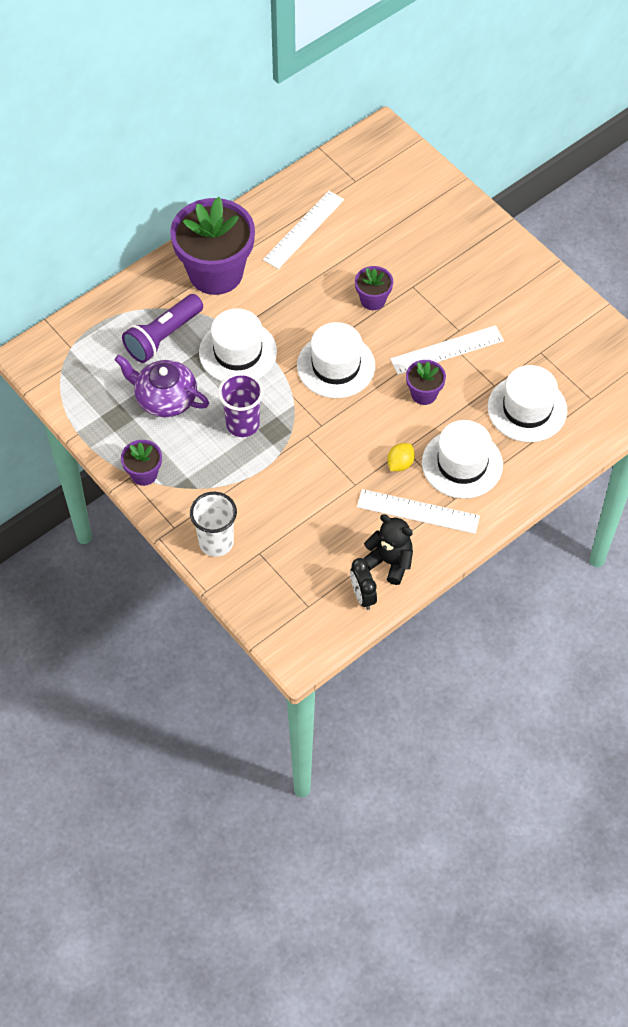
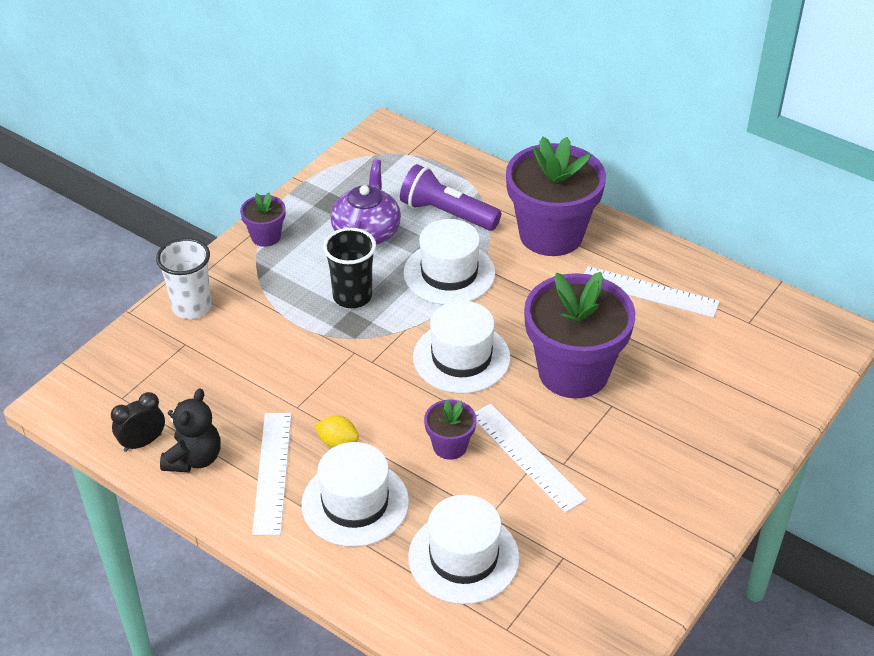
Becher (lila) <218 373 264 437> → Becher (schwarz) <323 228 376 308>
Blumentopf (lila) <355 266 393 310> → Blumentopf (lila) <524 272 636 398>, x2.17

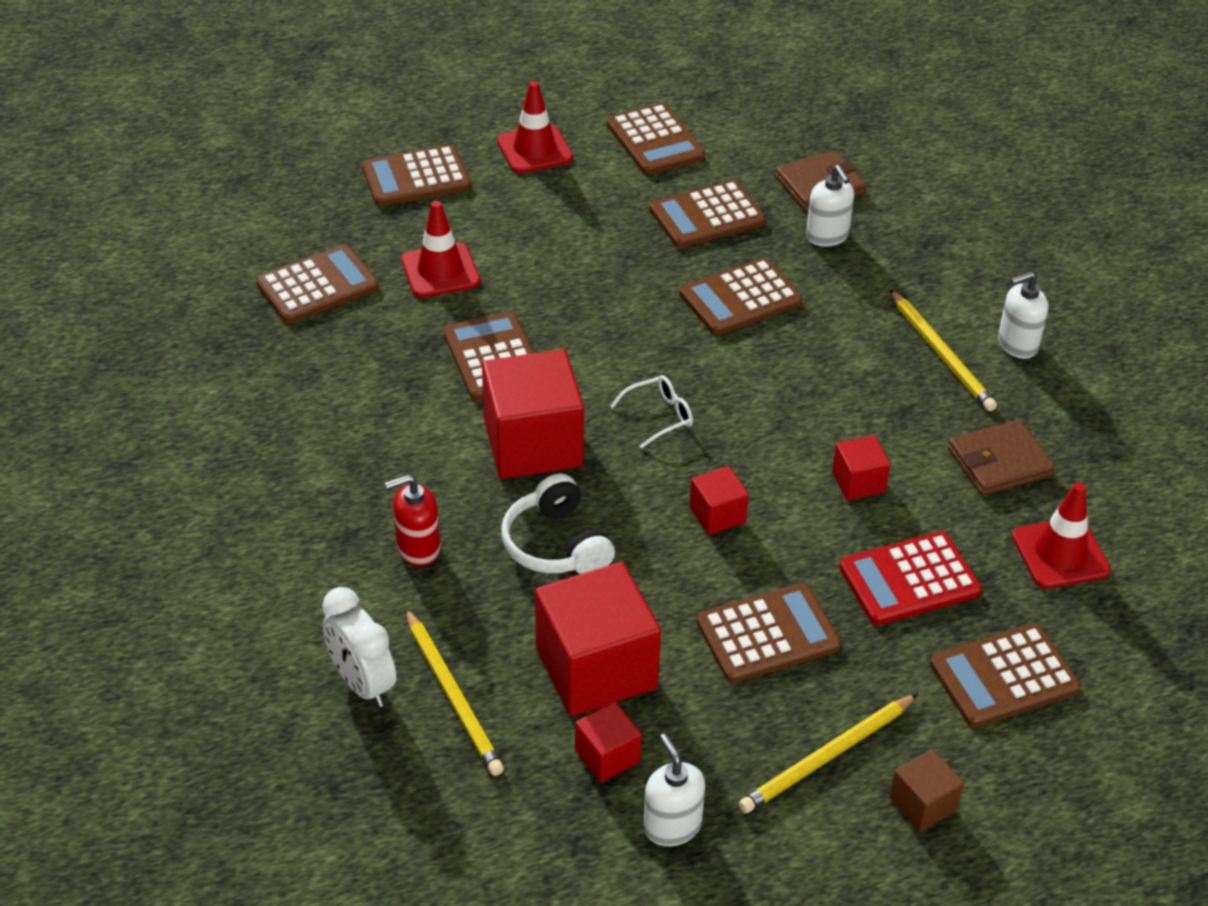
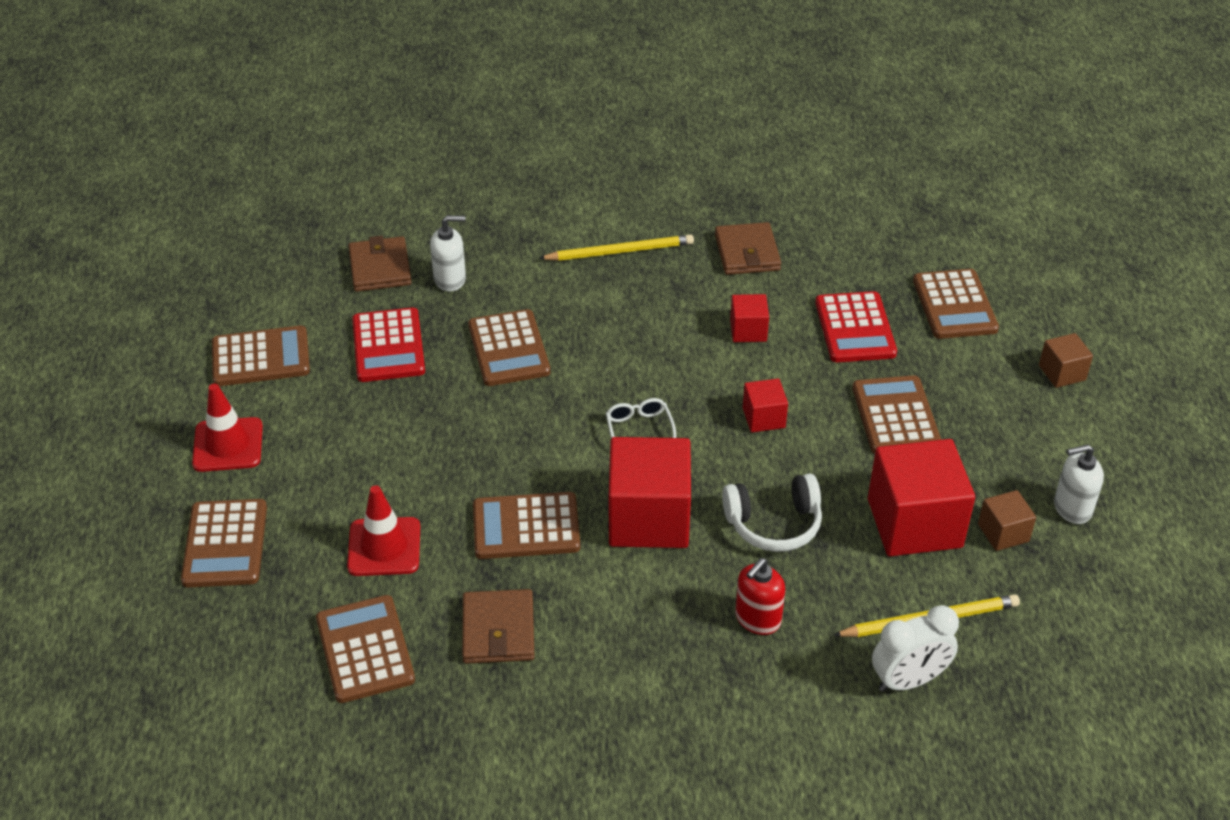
Taschenrechner (braun) <649 180 766 248> → Taschenrechner (rot) <352 308 425 382>
- → Geldbörse (braun) <462 589 535 664>
Seifenspender (rot) <385 474 440 566> → Seifenspender (rot) <735 558 785 635>, 45 degrees clockwise
Kubus (rot) <575 701 642 783> → Kubus (braun) <978 490 1036 551>
Bleistift (gelb) <739 694 918 813> → -
Seifenspender (weiß) <998 271 1048 359> → -
Leitkegel (rot) <1012 482 1111 588> → -

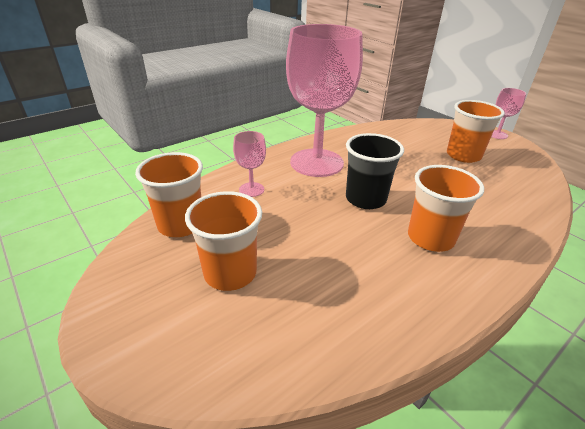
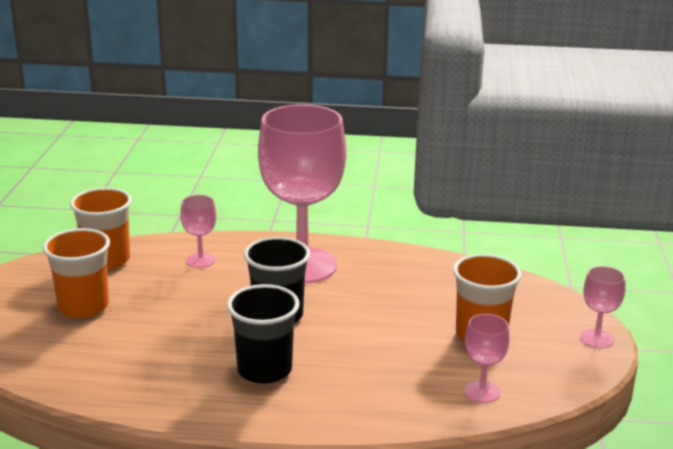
Becher (orange) <408 165 484 252> → Becher (schwarz) <227 284 300 384>
- → Kelch (rosa) <464 314 510 403>

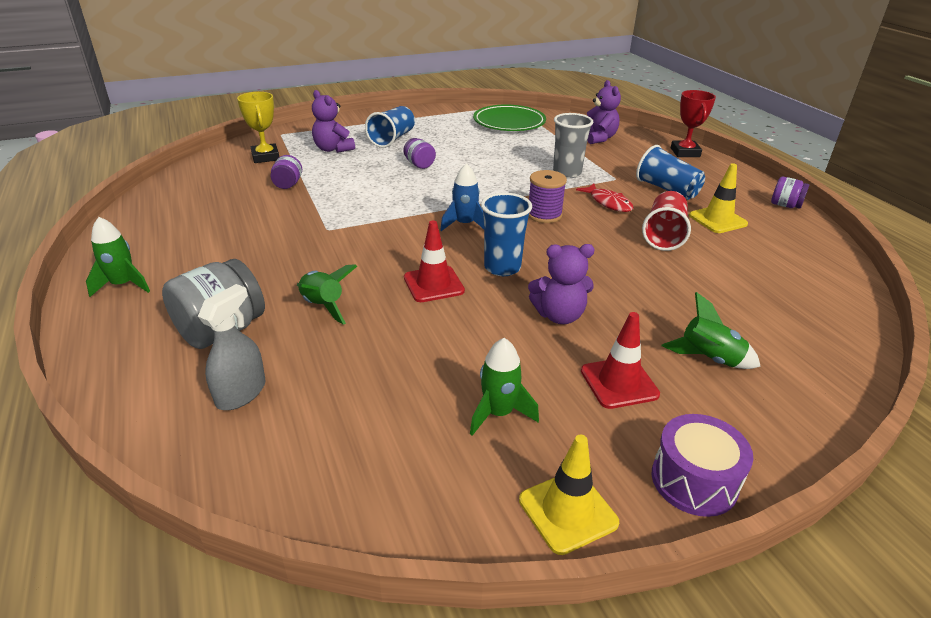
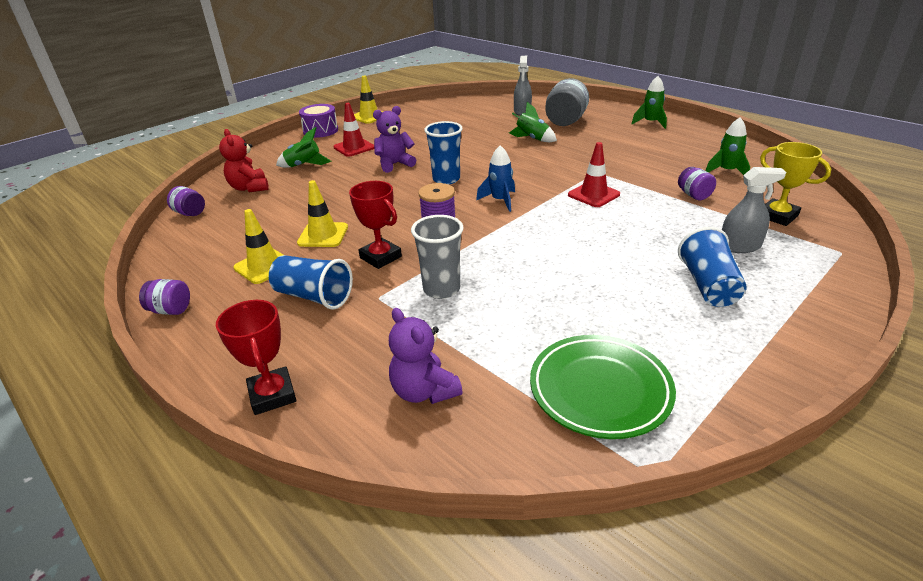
Einmachglas (lila) <403 138 436 169> → Einmachglas (lila) <167 186 205 216>, shifted
- → Teddybär (rot) <219 129 269 192>
Becher (rot) <642 191 691 251> → Leitkegel (gelb) <297 180 348 247>
Fisch (rot) <576 183 633 212> → Pokal (rot) <349 181 402 269>
Leitkegel (rot) <404 220 465 302> → Leitkegel (rot) <568 142 620 207>, shifted
Rakete (grün) <470 338 539 436> → Rakete (grün) <705 117 750 175>, shifted
Teddybär (lila) <312 90 355 153> → Sprühflasche (grau) <722 167 786 253>

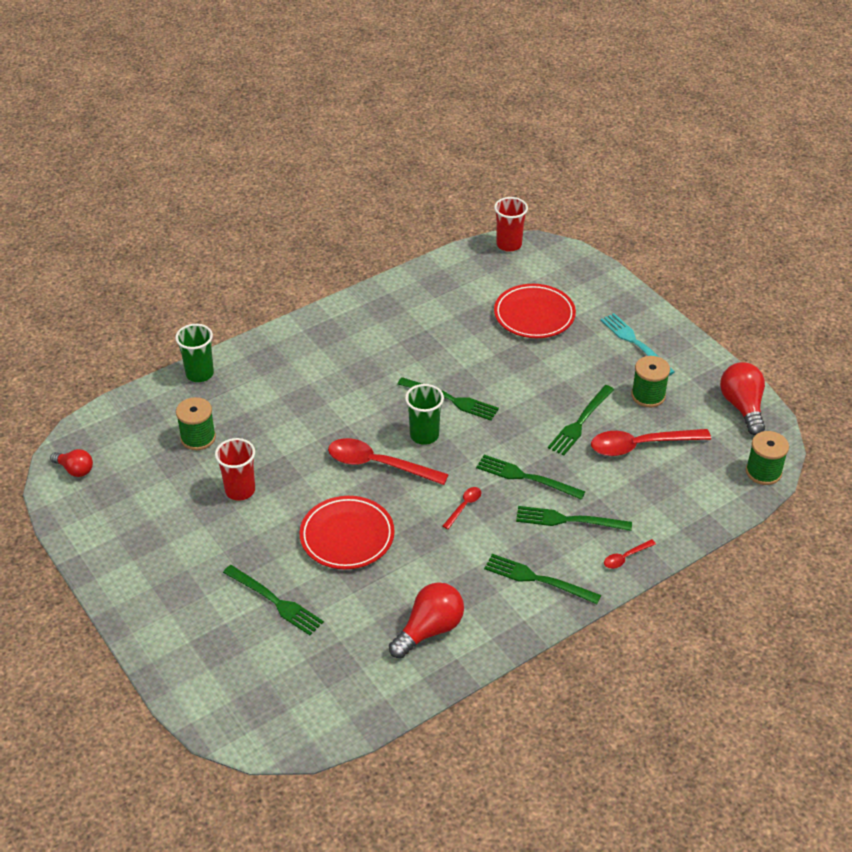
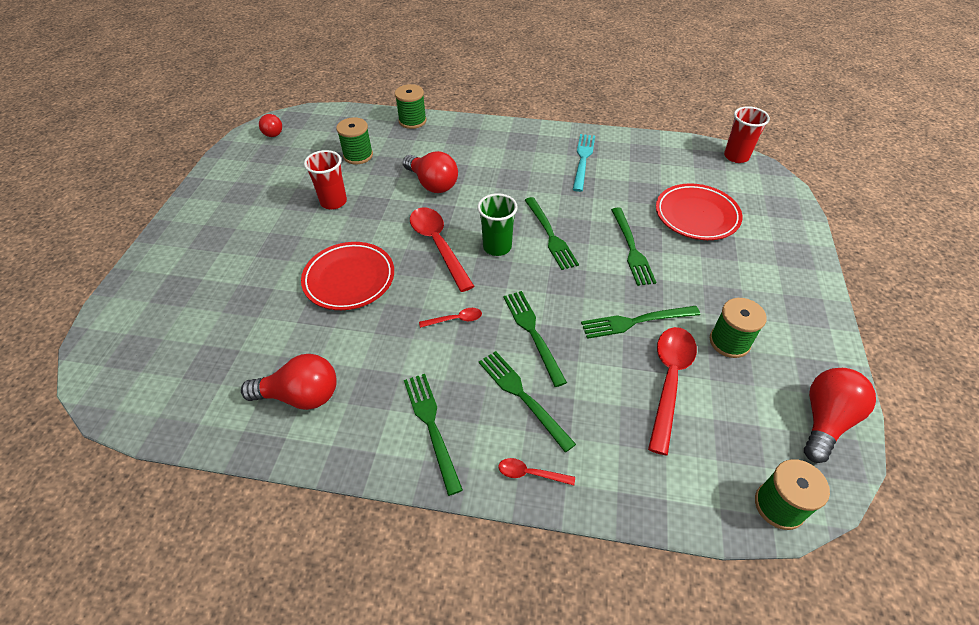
Becher (grün) <175 324 214 382> → Garnrolle (grün) <395 84 427 129>
- → Glühbirne (rot) <403 151 458 193>
Gabel (türkis) <600 313 675 376> → Gabel (türkis) <573 134 595 192>, shifted
Gabel (grün) <223 565 324 635> → Gabel (grün) <611 208 656 286>, shifted
Löffel (rot) <591 429 711 456> → Löffel (rot) <648 327 697 455>, 75 degrees clockwise

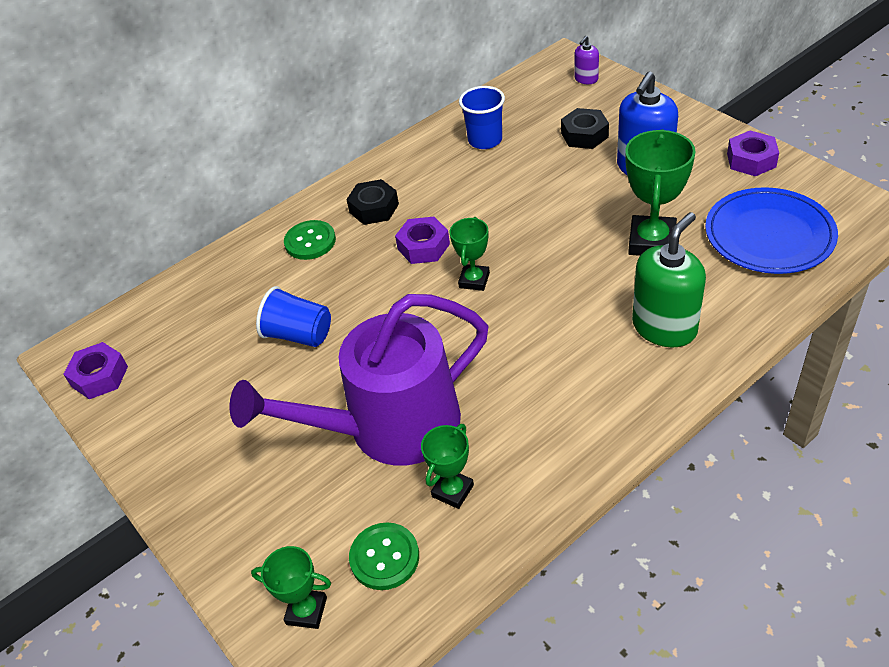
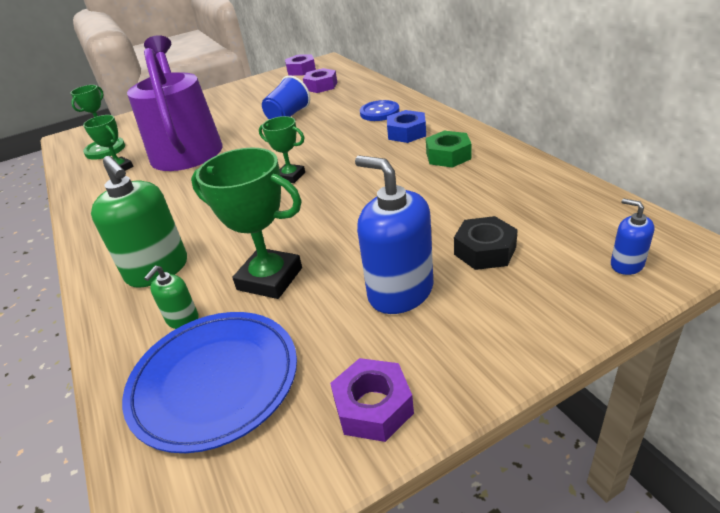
- → Seifenspender (grün) <144 266 199 329>
Sechskantmutter (lila) <395 217 450 264> → Sechskantmutter (lila) <303 68 337 93>, shifted
Knopf (grün) <284 220 336 260> → Knopf (blau) <360 100 400 121>
Sechskantmutter (schwarz) <346 179 399 225> → Sechskantmutter (blau) <387 110 426 143>
- → Sechskantmutter (grün) <426 131 472 168>
Seifenspender (lila) <575 36 599 84> → Seifenspender (blau) <611 198 654 275>
Becher (blau) <459 86 505 149> → -

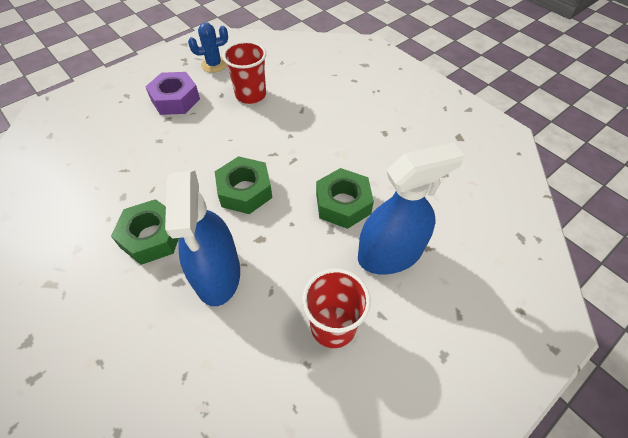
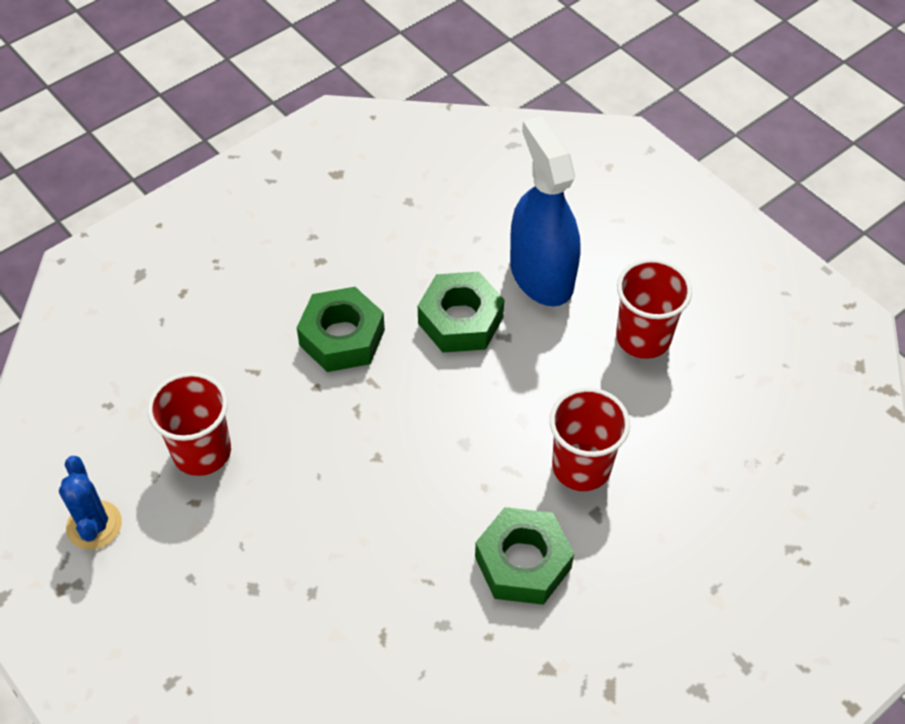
Sechskantmutter (grün) <215 156 272 214> → Sechskantmutter (grün) <297 287 385 372>, shifted
Sprühflasche (blau) <165 170 240 306> → Becher (rot) <550 387 630 491>
Sechskantmutter (lila) <145 72 200 115> → -

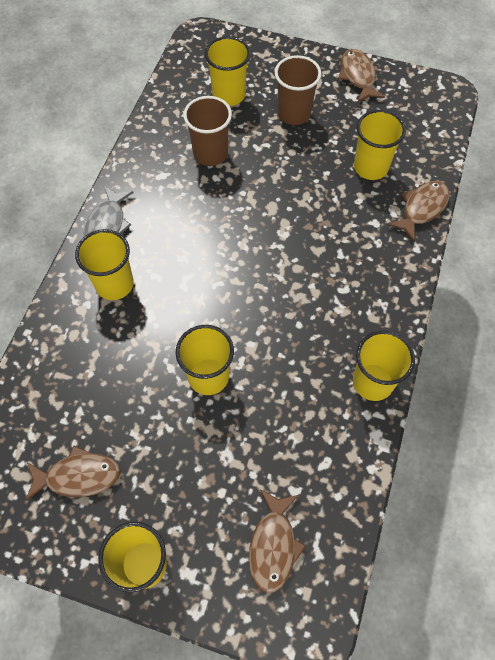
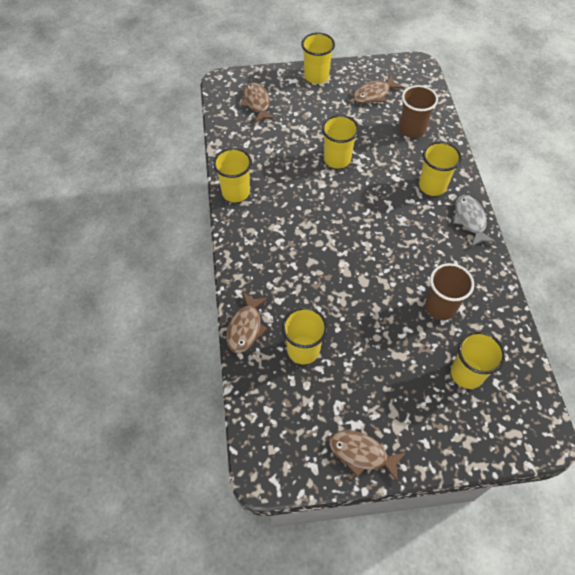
Fisch (braun) <338 49 385 103> → Fisch (braun) <329 430 406 482>, 150 degrees clockwise
Becher (braun) <275 55 321 125> → Becher (braun) <399 85 438 138>, shifted

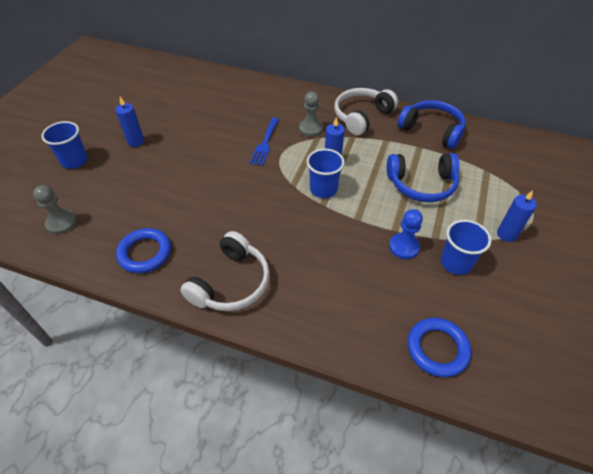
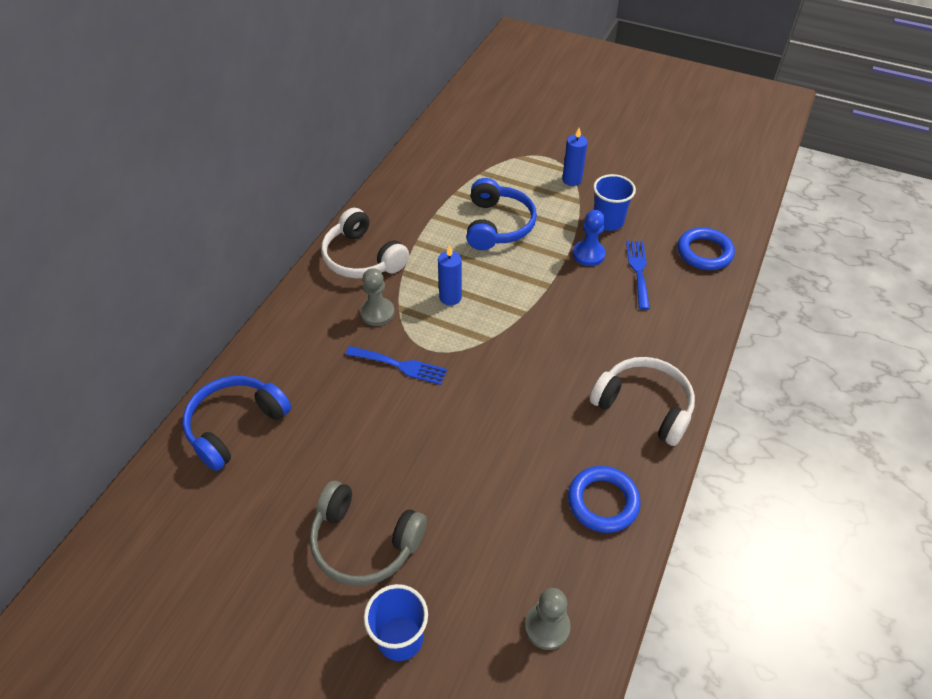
Kopfhörer (blau) <398 100 466 149> → Kopfhörer (blau) <183 376 291 471>, shifted
Kerze (blau) <115 97 144 147> → Kopfhörer (grau) <309 481 427 586>
- → Gabel (blau) <626 241 650 310>
Becher (blau) <307 149 345 198> → -

